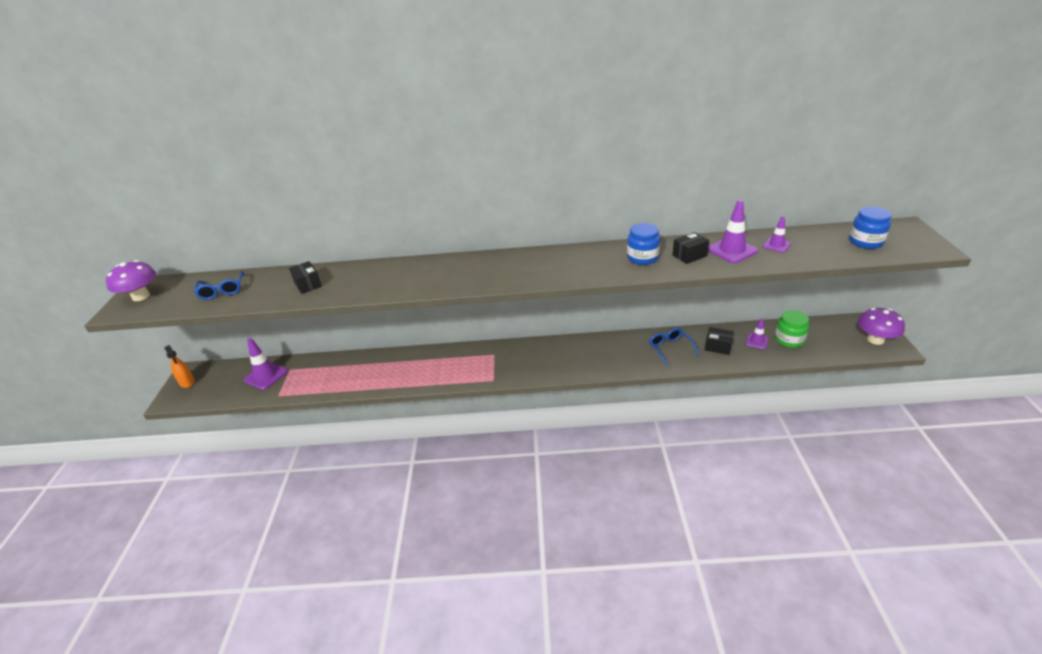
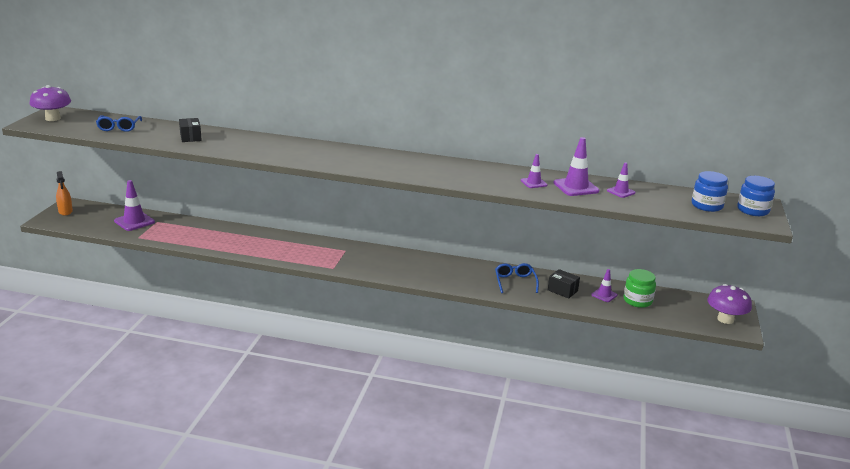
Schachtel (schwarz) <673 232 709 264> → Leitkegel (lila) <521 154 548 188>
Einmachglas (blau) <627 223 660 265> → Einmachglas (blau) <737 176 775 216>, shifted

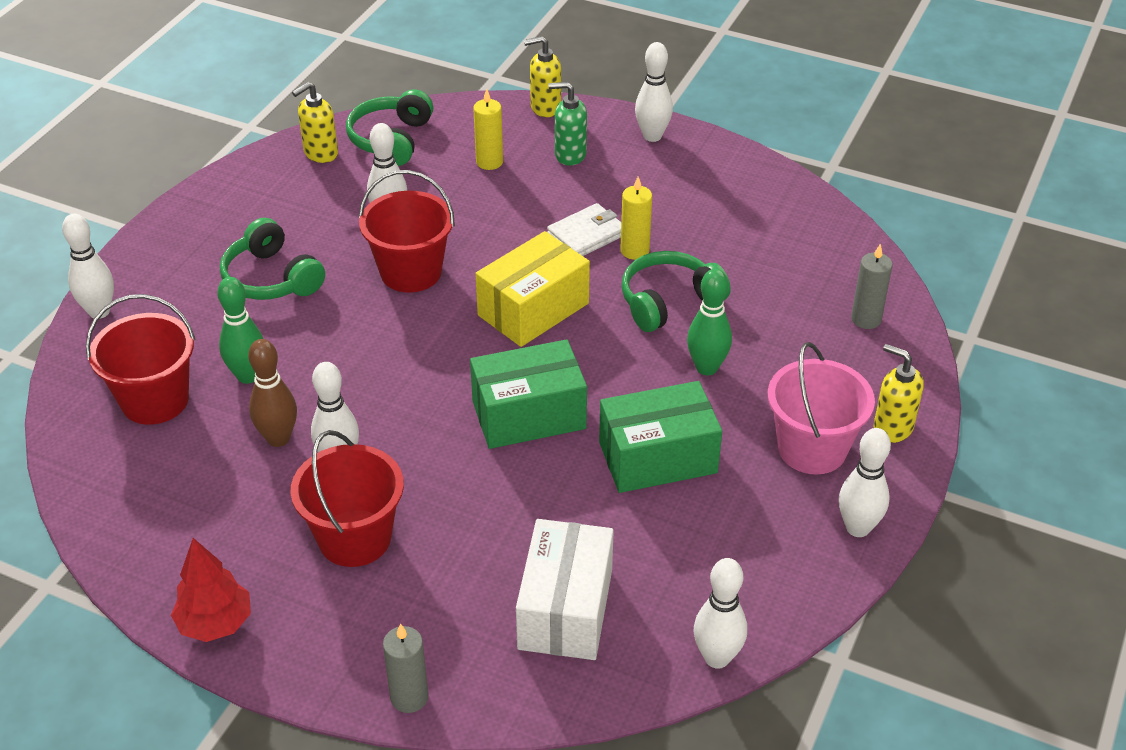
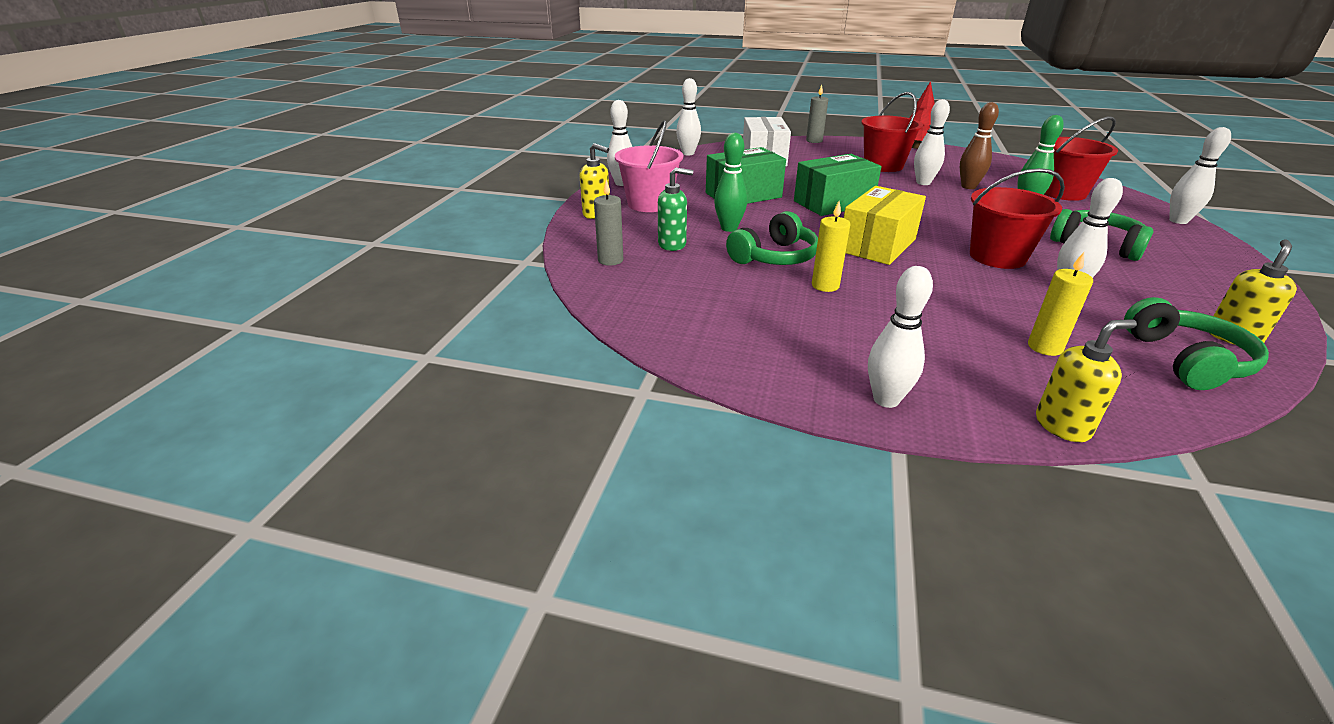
Seifenspender (grün) <549 82 587 166> → Seifenspender (grün) <658 167 693 251>, shifted
Geldbörse (weiß) <547 203 621 256> → -

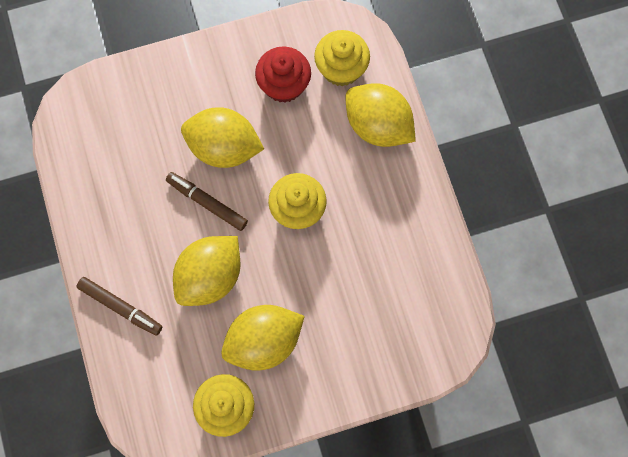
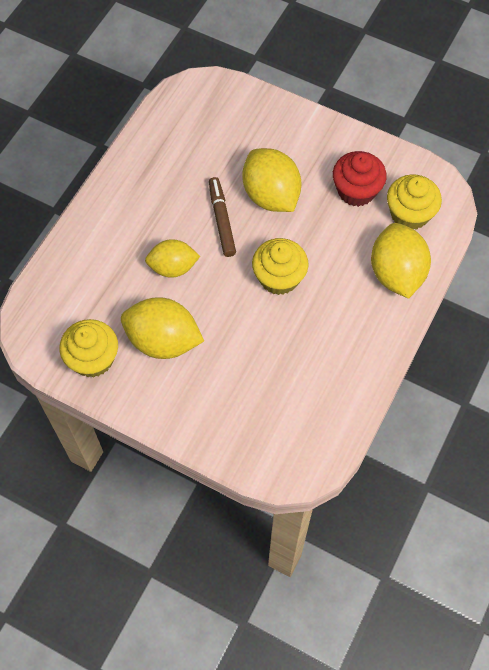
Zitrone (gelb) <173 236 240 306> → Zitrone (gelb) <145 239 200 278>, x0.65
Filzstift (braun) <76 277 162 336> → -

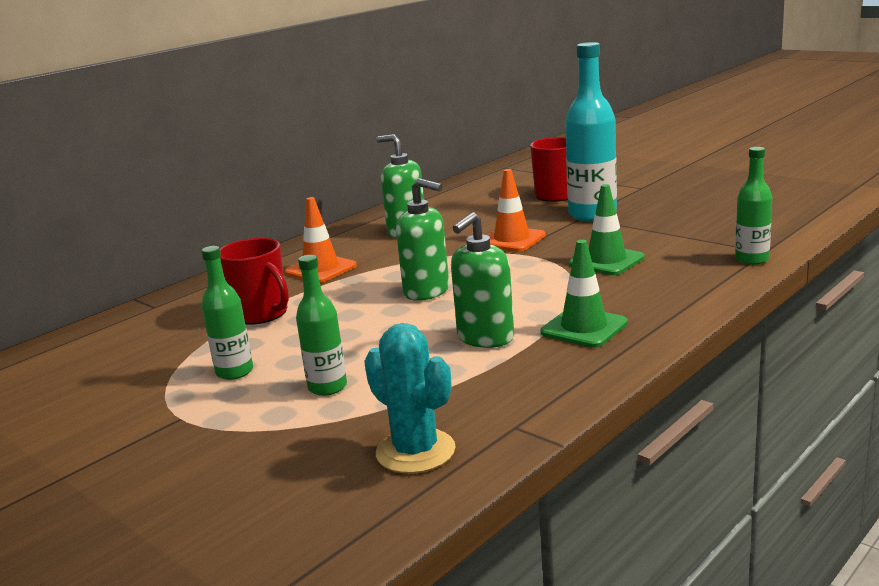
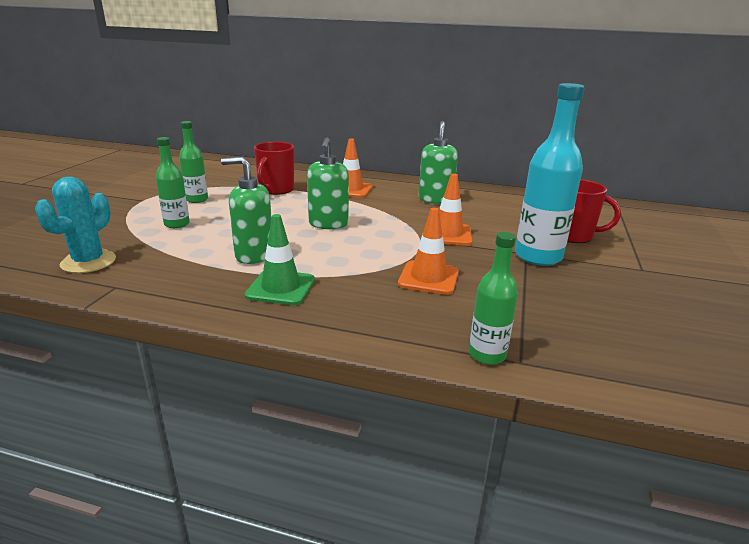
Leitkegel (grün) <569 184 645 275> → Leitkegel (orange) <398 208 459 295>

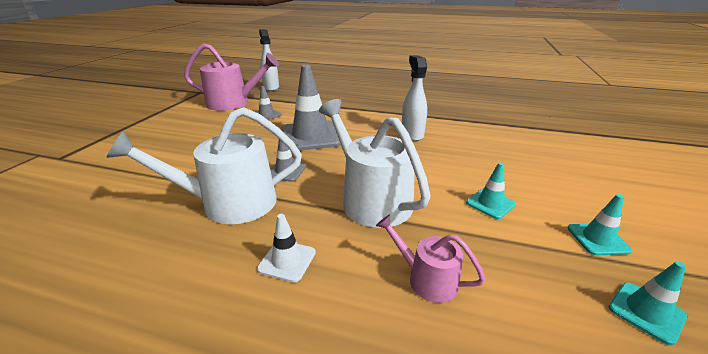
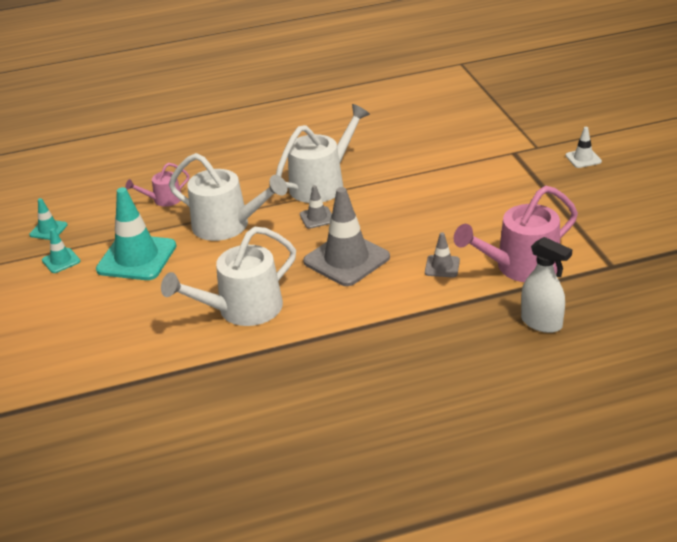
Leitkegel (türkis) <466 162 516 219> → Leitkegel (türkis) <96 187 176 280>, x2.09
Gießkanne (rosa) <376 214 486 303> → Gießkanne (rosa) <125 163 189 207>, 150 degrees clockwise
Sprühflasche (weiß) <402 55 427 141> → Gießkanne (weiß) <161 227 296 326>
Leitkegel (weiß) <257 214 316 283> → Leitkegel (weiß) <565 127 602 168>, shifted

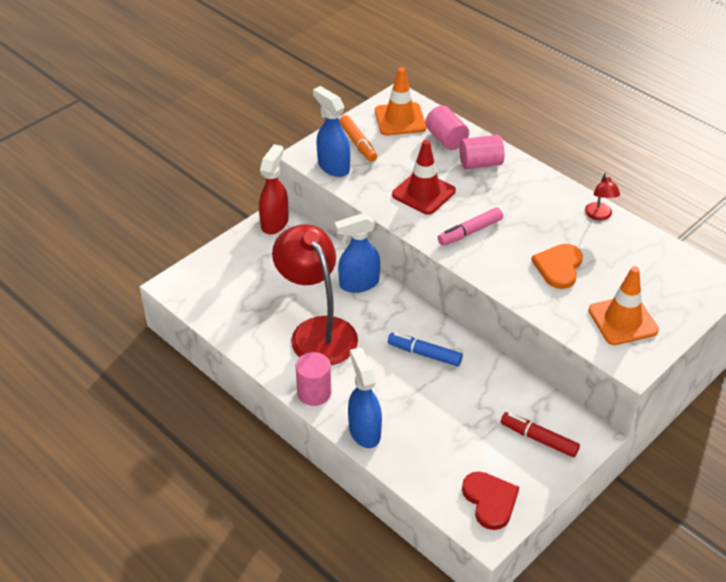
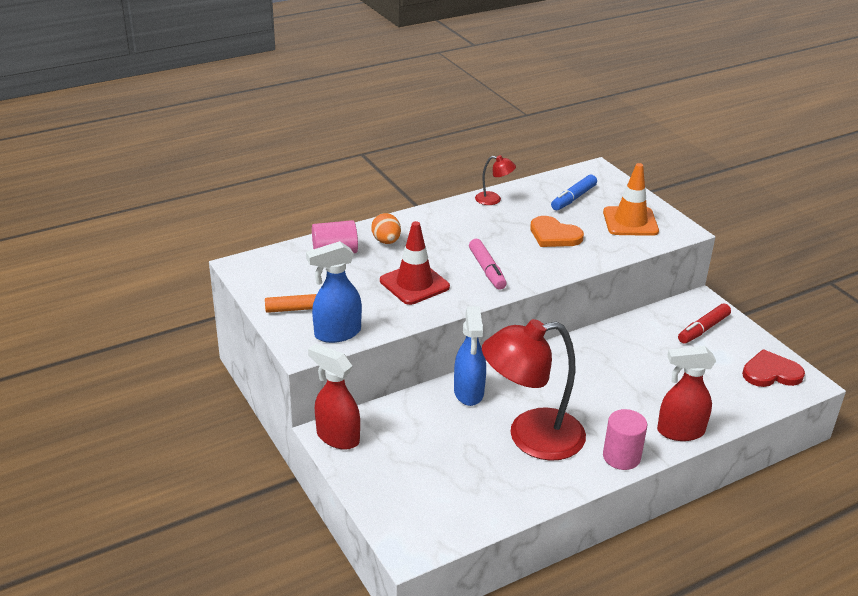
Vollzylinder (rosa) <459 135 505 169> → Ei (orange) <371 213 401 244>
Filzstift (blau) <388 333 463 367> → Filzstift (blau) <551 174 597 210>, shifted
Sprühflasche (blau) <348 347 382 448> → Sprühflasche (rot) <657 346 716 441>
Leitkegel (orange) <375 67 426 136> → -

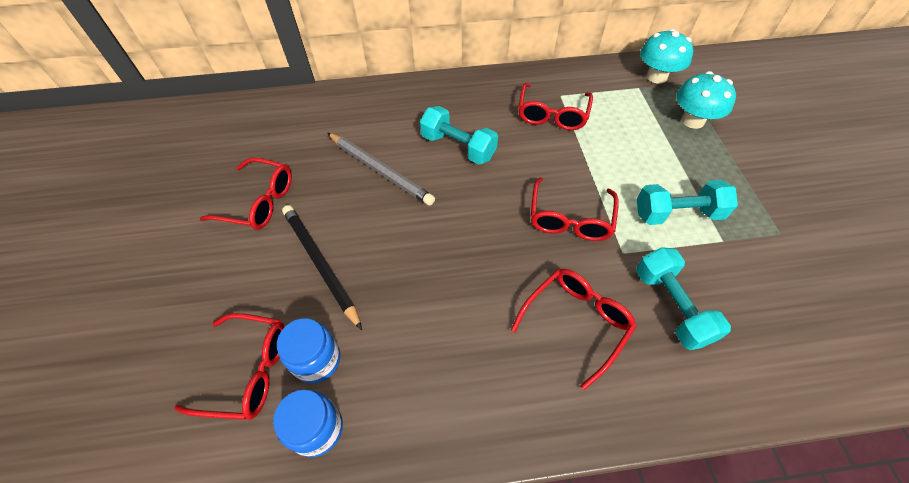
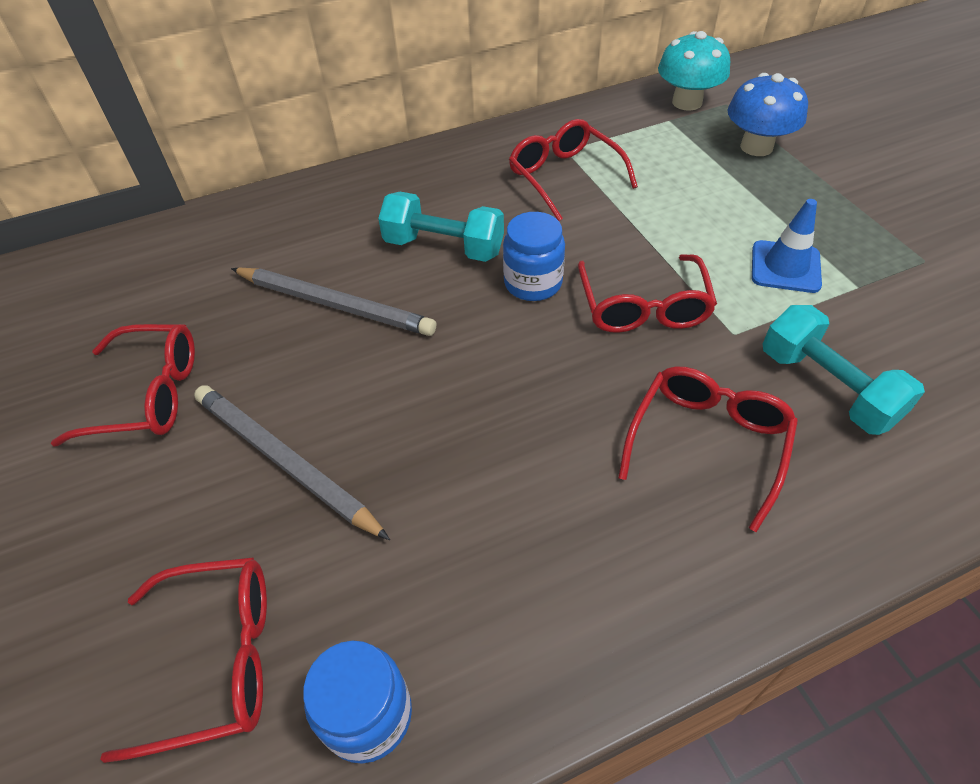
Bleistift (schwarz) <282 205 362 330> → Bleistift (grau) <194 385 390 540>
Einmachglas (blau) <277 318 340 383> → Einmachglas (blau) <503 212 565 301>, shifted
Brille (rot) <518 83 593 130> → Brille (rot) <509 119 638 221>, 150 degrees clockwise
Pilz (türkis) <676 71 736 129> → Pilz (blau) <728 73 808 156>
Hantel (türkis) <637 180 738 225> → Leitkegel (blau) <752 199 822 293>

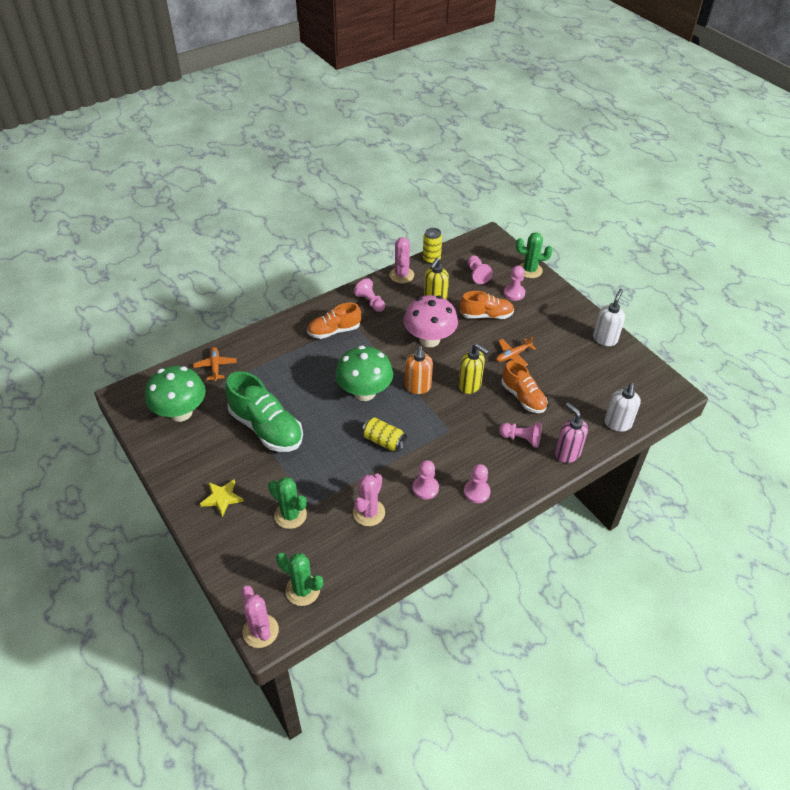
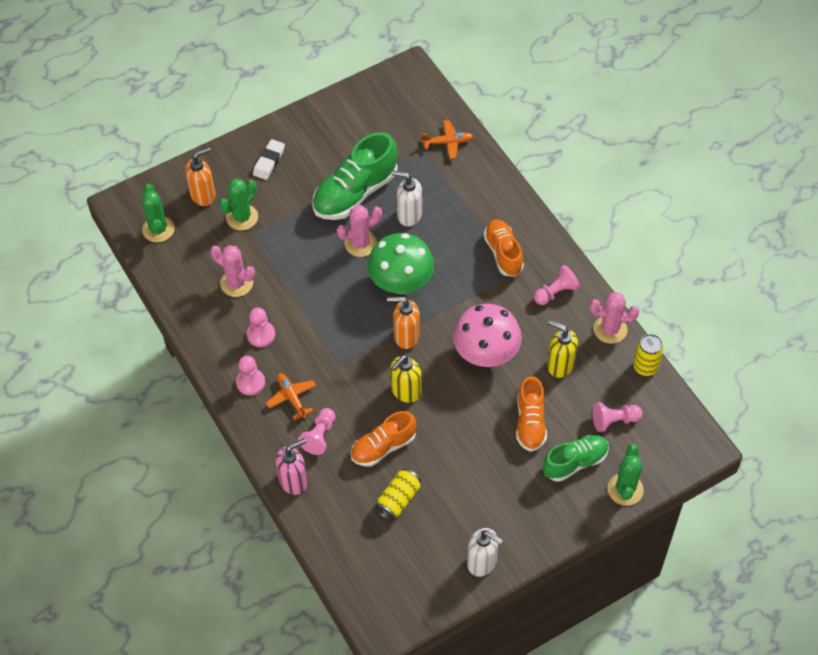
Kaktus (grün) <276 553 323 606> → Kaktus (grün) <141 183 175 243>, 45 degrees counterclockwise
- → Seifenspender (orange) <185 147 215 206>
Stern (gelb) <200 479 244 517> → Radiergummi (weiß) <253 139 285 180>
Flugzeug (orange) <496 337 536 366> → Flugzeug (orange) <266 373 316 420>, shifted
Kaktus (rosa) <241 585 279 648> → Kaktus (rosa) <337 205 382 257>, shifted
Dose (gelb) <362 417 407 452> → Dose (gelb) <375 469 421 521>, shifted
Seifenspender (weiß) <604 383 641 432> → Seifenspender (weiß) <391 170 422 227>, shifted
Bauer (rosa) <504 266 525 301> → Schuh (grün) <543 435 609 482>
Pilz (grün) <145 366 206 422> → -

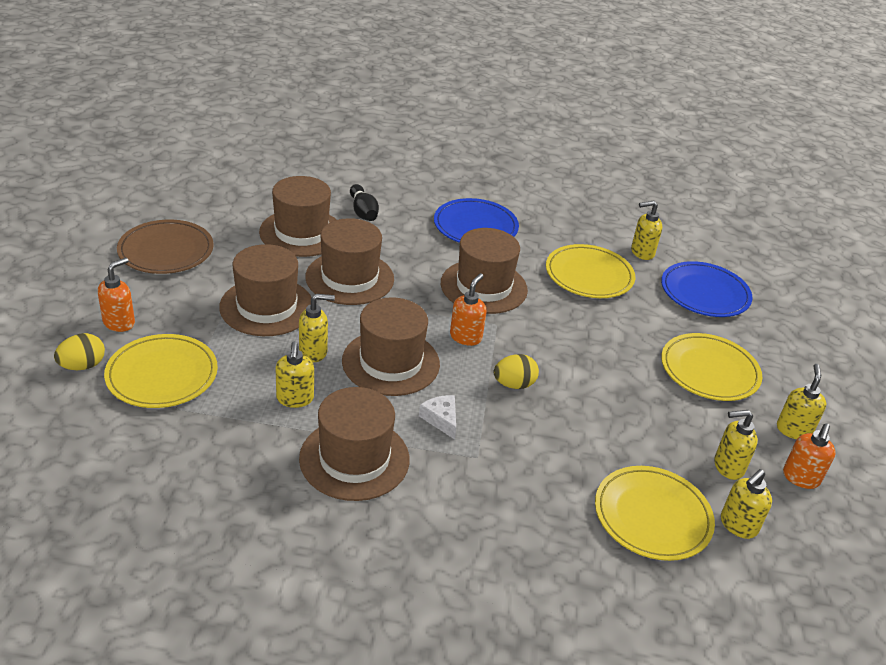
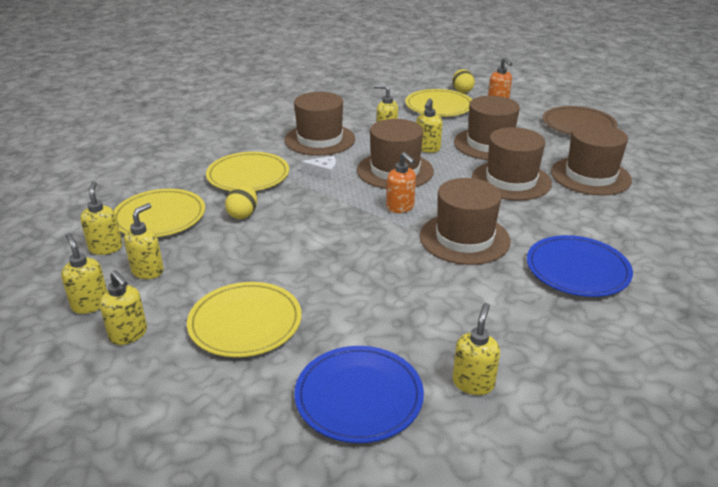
Seifenspender (orange) <783 423 836 489> → Seifenspender (gelb) <61 233 107 314>
Teller (gelb) <546 244 635 298> → Teller (gelb) <206 152 289 191>, shifted
Ei (gelb) <493 354 539 389> → Ei (gelb) <225 185 257 219>, shifted
Bowlingkegel (schwarz) <350 184 379 221> → -

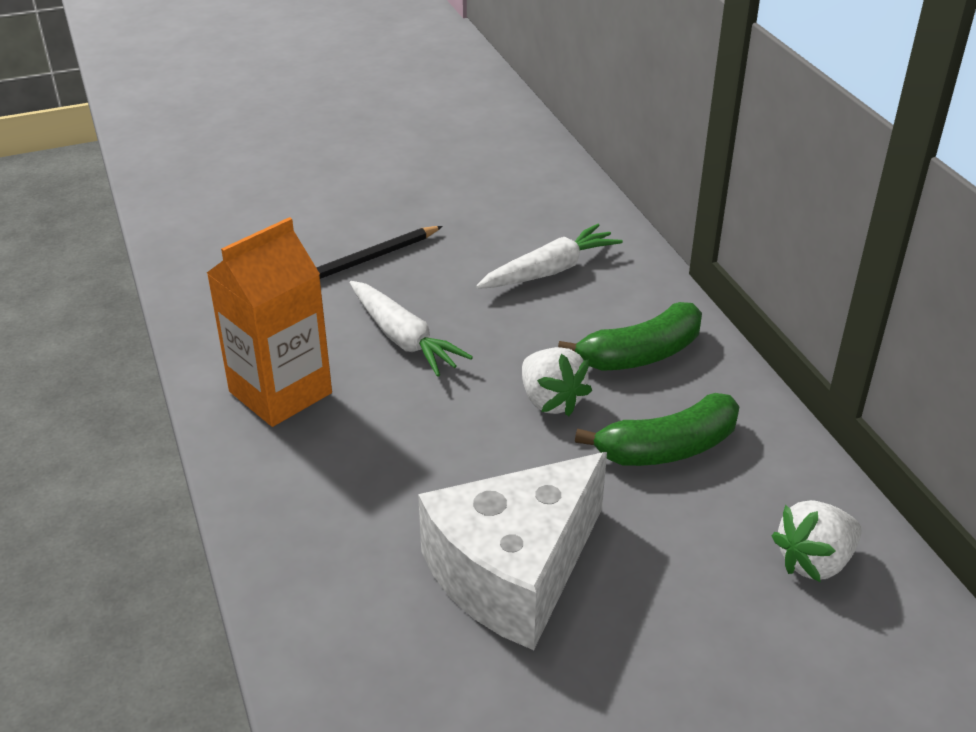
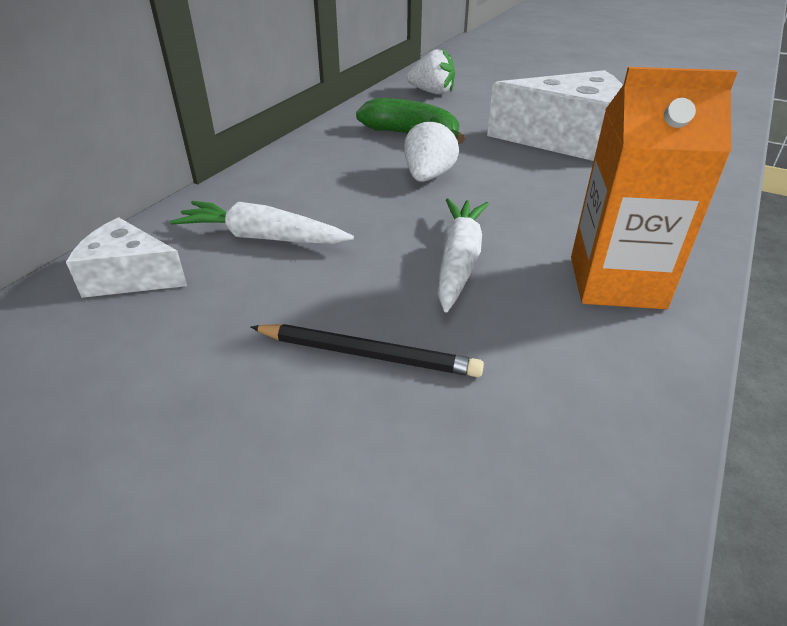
- → Käse (weiß) <66 217 187 298>
Banane (grün) <558 302 702 371> → -

